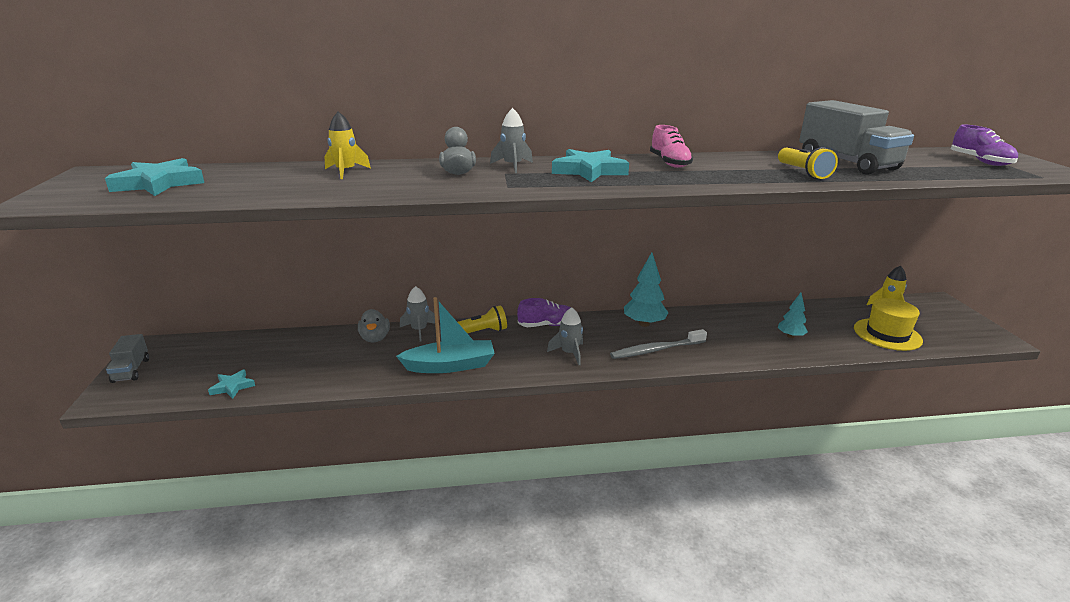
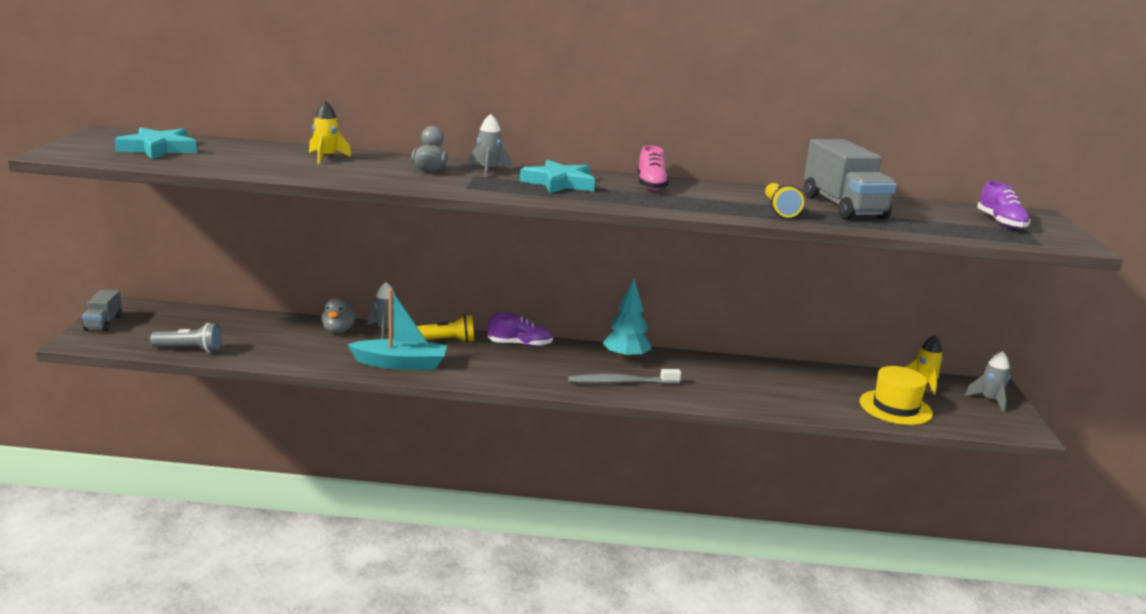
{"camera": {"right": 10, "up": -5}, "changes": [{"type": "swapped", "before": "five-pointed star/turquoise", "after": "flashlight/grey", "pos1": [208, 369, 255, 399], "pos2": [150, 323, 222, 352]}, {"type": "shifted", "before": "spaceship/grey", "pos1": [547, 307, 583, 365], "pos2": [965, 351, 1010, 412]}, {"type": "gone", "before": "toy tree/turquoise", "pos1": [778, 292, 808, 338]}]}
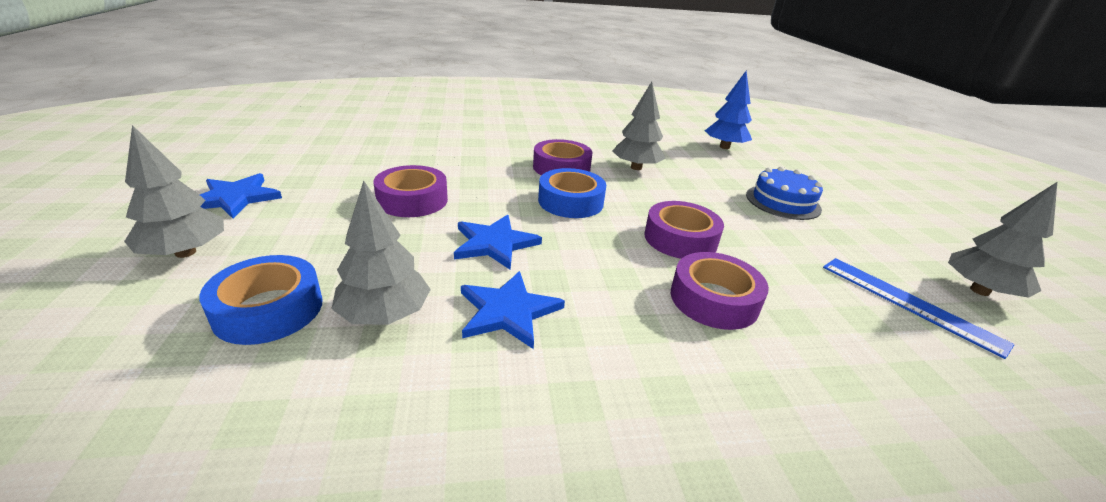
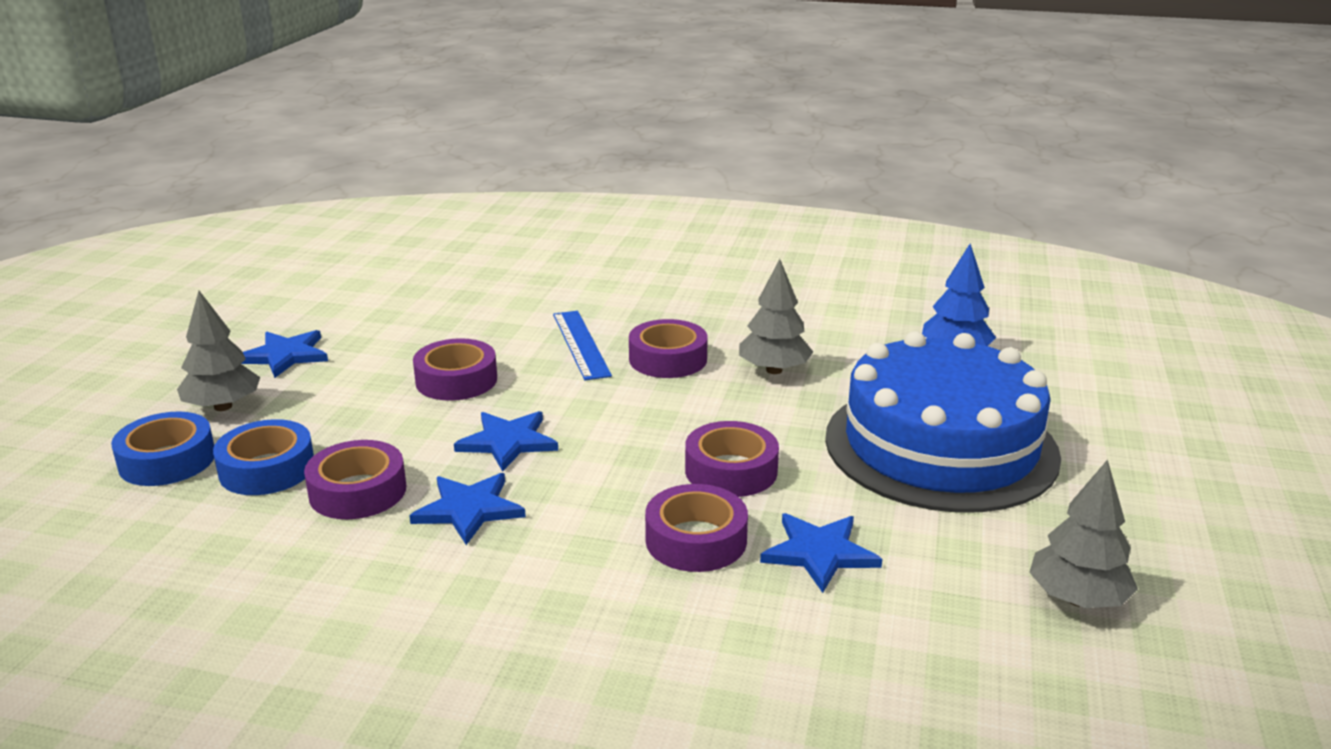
{"camera": {"right": 25, "up": -5}, "changes": [{"type": "shifted", "before": "roll of tape/royal blue", "pos1": [538, 168, 606, 218], "pos2": [111, 412, 214, 486]}, {"type": "swapped", "before": "toy tree/grey", "after": "roll of tape/violet", "pos1": [331, 180, 431, 325], "pos2": [304, 440, 406, 519]}, {"type": "shifted", "before": "ruler/royal blue", "pos1": [823, 258, 1015, 359], "pos2": [553, 311, 612, 380]}, {"type": "new", "after": "five-pointed star/royal blue", "pos2": [760, 513, 882, 593]}, {"type": "scaled", "before": "layer cake/royal blue", "pos1": [746, 166, 823, 220], "pos2": [825, 331, 1061, 513], "scale": 2.21}]}
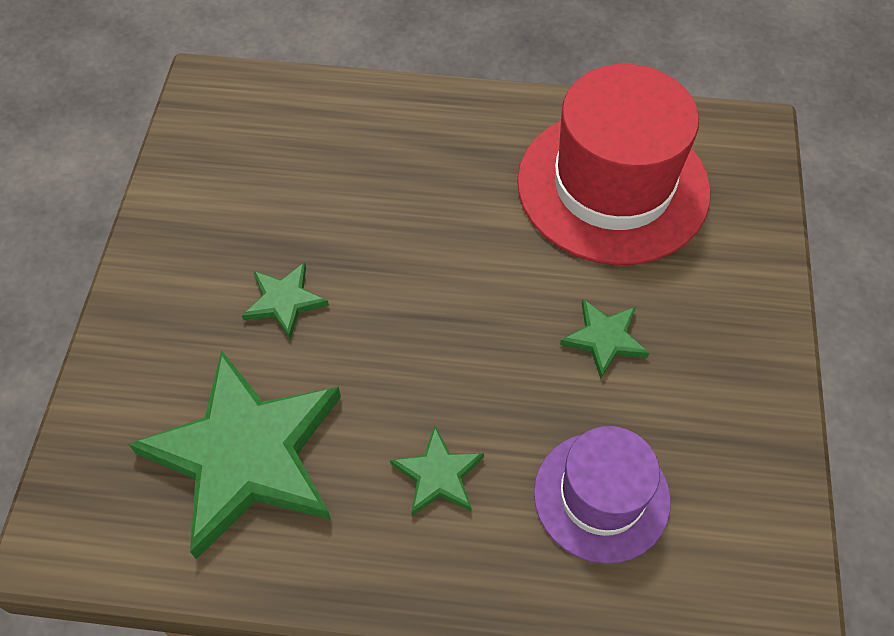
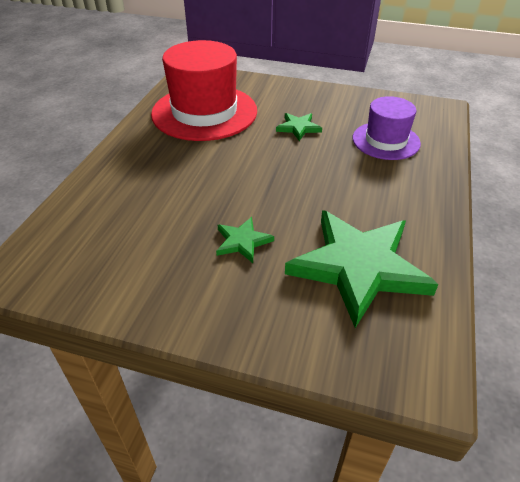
{"camera": {"right": -80, "up": -15}, "changes": [{"type": "gone", "before": "five-pointed star/green", "pos1": [390, 426, 484, 516]}]}
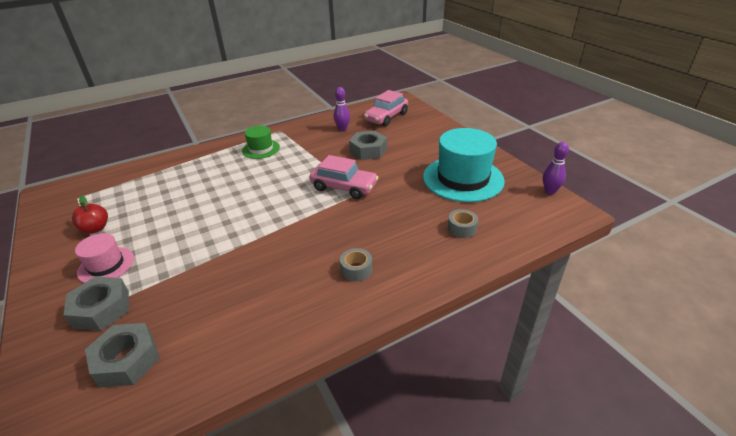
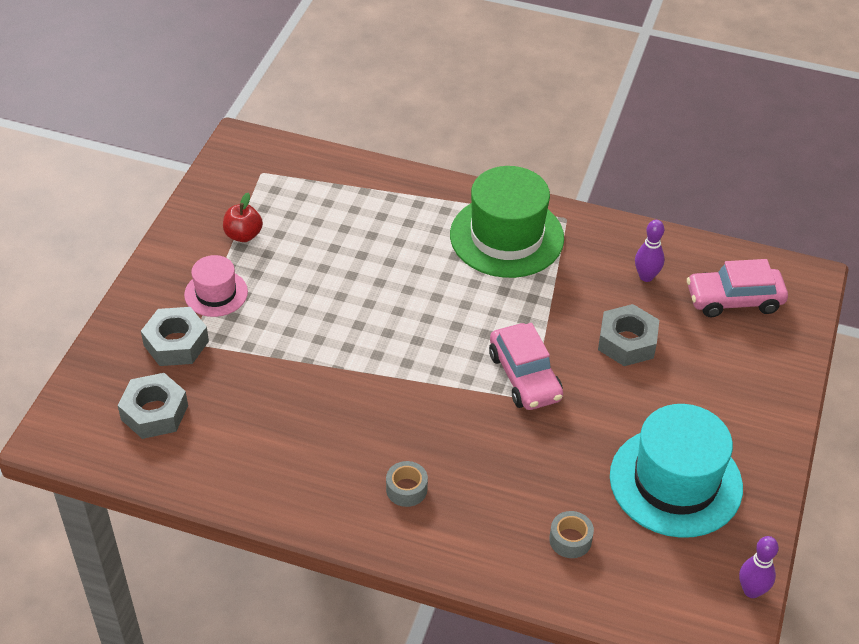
{"camera": {"right": 45, "up": 10}, "changes": [{"type": "scaled", "before": "top hat/green", "pos1": [242, 126, 280, 159], "pos2": [450, 166, 564, 278], "scale": 1.89}]}
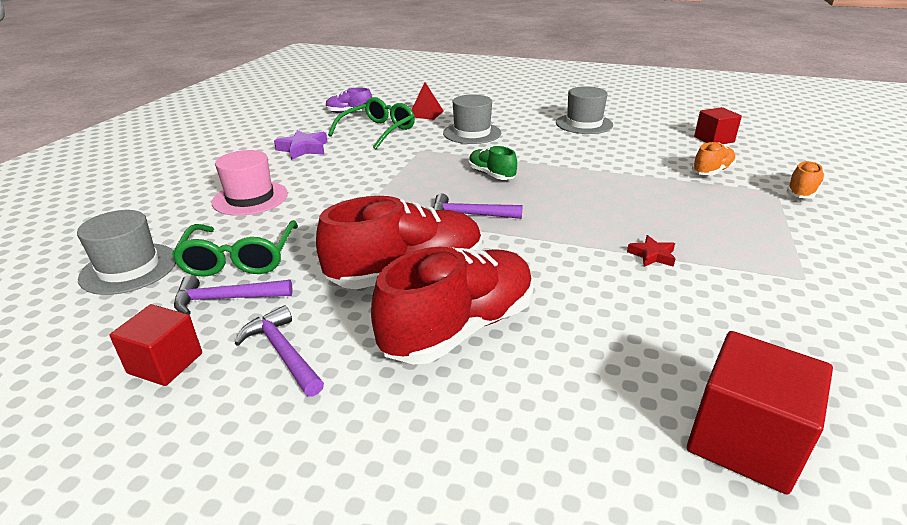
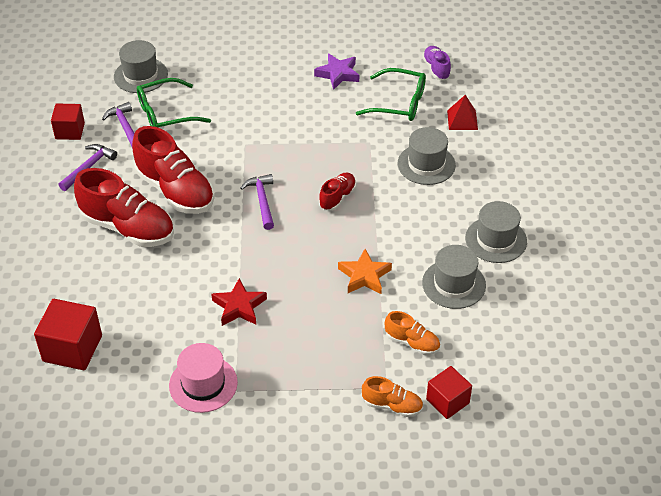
{"camera": {"right": 70, "up": 15}, "changes": [{"type": "shifted", "before": "top hat/rose-pink", "pos1": [212, 150, 288, 216], "pos2": [169, 343, 238, 413]}, {"type": "scaled", "before": "five-pointed star/crimson", "pos1": [627, 235, 675, 267], "pos2": [211, 278, 267, 326], "scale": 1.59}, {"type": "repainted", "before": "lace-up shoe/green", "after": "lace-up shoe/crimson", "pos1": [468, 146, 517, 180], "pos2": [319, 173, 356, 211]}, {"type": "new", "after": "five-pointed star/orange", "pos2": [338, 249, 392, 294]}, {"type": "new", "after": "top hat/grey", "pos2": [422, 245, 486, 309]}, {"type": "shifted", "before": "block/crimson", "pos1": [694, 107, 742, 144], "pos2": [426, 366, 472, 419]}]}
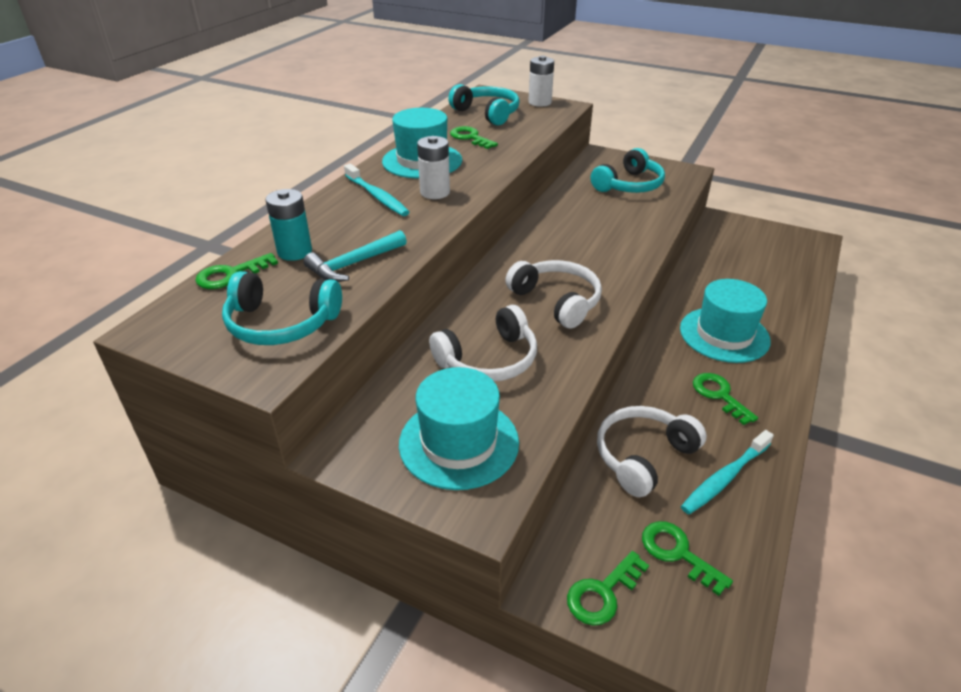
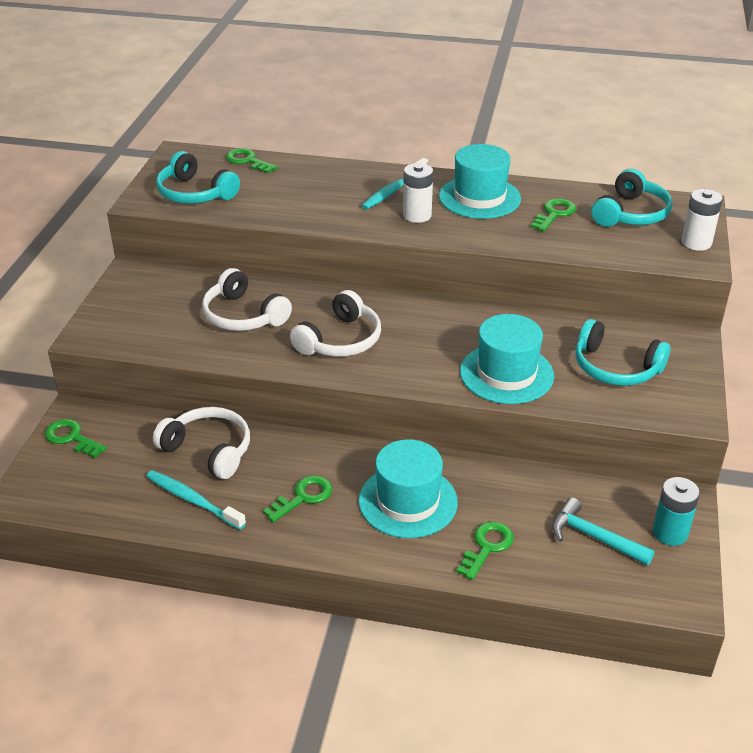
{"camera": {"right": 75, "up": 0}, "changes": [{"type": "rotated", "before": "over-ear headphones/turquoise", "pos1": [222, 271, 342, 345], "pos2": [156, 151, 240, 204], "turn": -45}, {"type": "shifted", "before": "door key/green", "pos1": [642, 521, 733, 596], "pos2": [457, 522, 514, 580]}, {"type": "shifted", "before": "top hat/turquoise", "pos1": [399, 367, 519, 490], "pos2": [460, 314, 554, 404]}, {"type": "shifted", "before": "carpenter's hammer/turquoise", "pos1": [303, 230, 407, 282], "pos2": [552, 497, 655, 566]}, {"type": "shifted", "before": "AA battery/turquoise", "pos1": [266, 189, 312, 261], "pos2": [653, 477, 700, 546]}]}
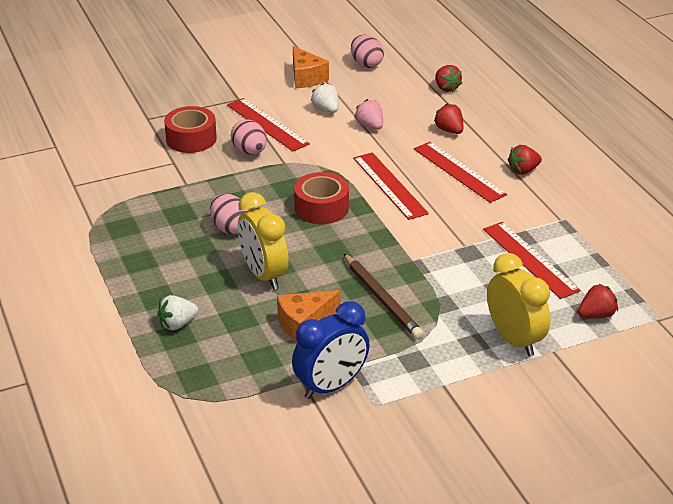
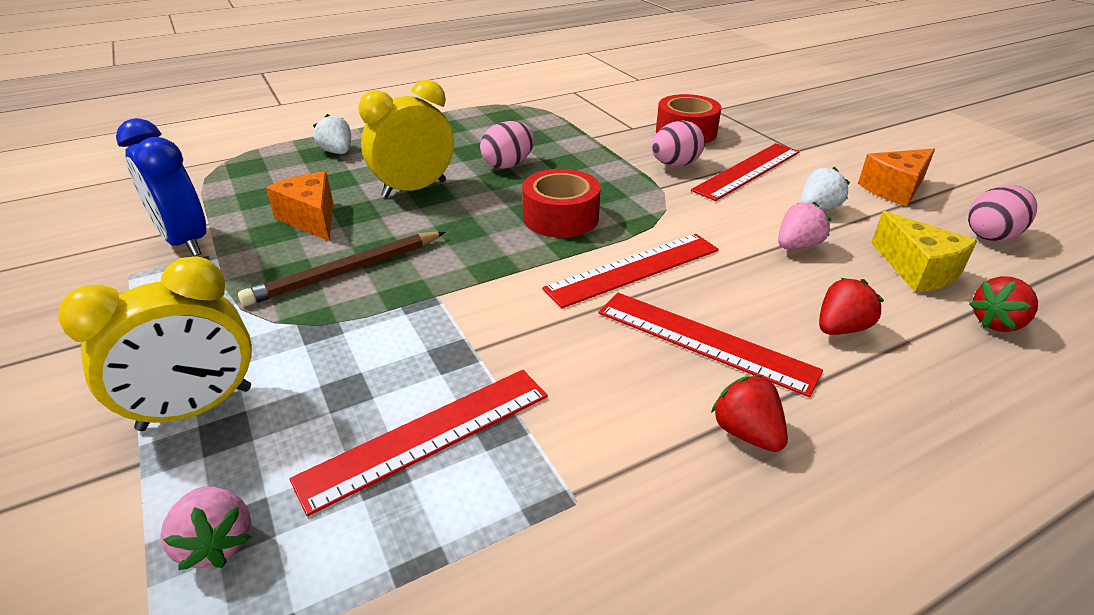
{"camera": {"right": 85, "up": 0}, "changes": [{"type": "repainted", "before": "strawberry/crimson", "after": "strawberry/rose-pink", "pos1": [578, 284, 618, 319], "pos2": [160, 486, 251, 570]}, {"type": "rotated", "before": "ruler/crimson", "pos1": [414, 142, 507, 203], "pos2": [598, 293, 823, 397], "turn": 75}, {"type": "new", "after": "piece of cheese/golden", "pos2": [871, 211, 977, 292]}]}
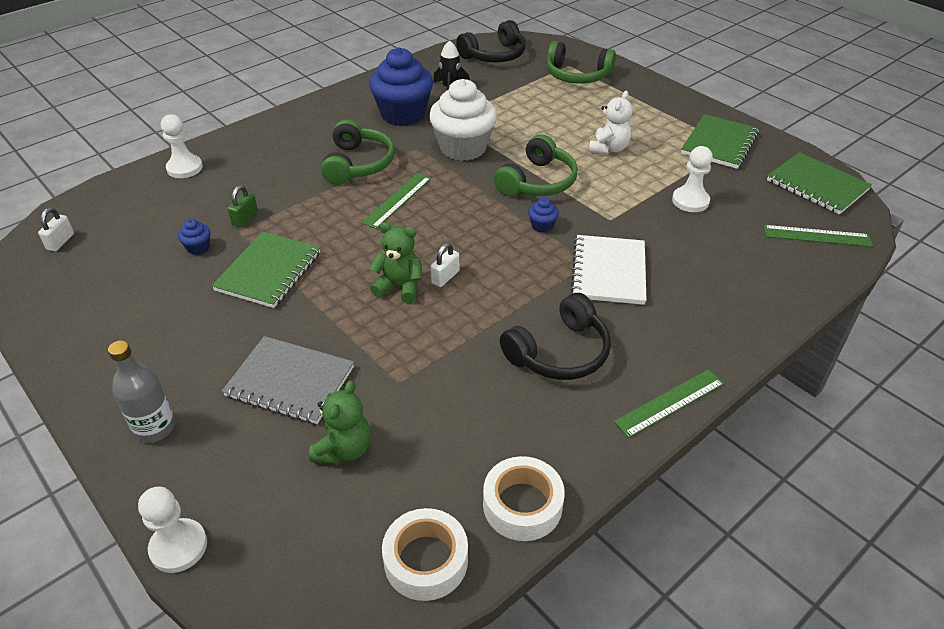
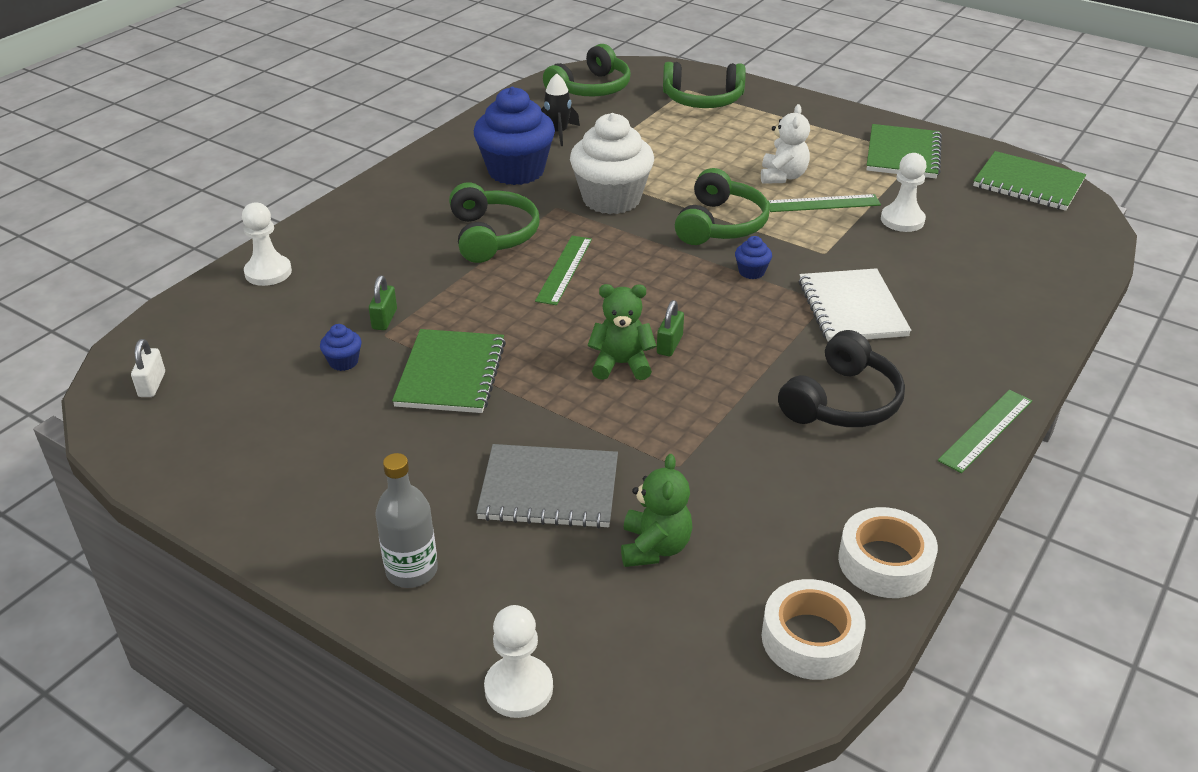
{"camera": {"right": -15, "up": -5}, "changes": [{"type": "repainted", "before": "over-ear headphones/black", "after": "over-ear headphones/green", "pos1": [456, 20, 526, 62], "pos2": [543, 44, 631, 97]}, {"type": "repainted", "before": "padlock/pure white", "after": "padlock/green", "pos1": [430, 243, 460, 287], "pos2": [657, 300, 684, 356]}, {"type": "shifted", "before": "ruler/green", "pos1": [764, 225, 873, 247], "pos2": [768, 194, 881, 212]}]}
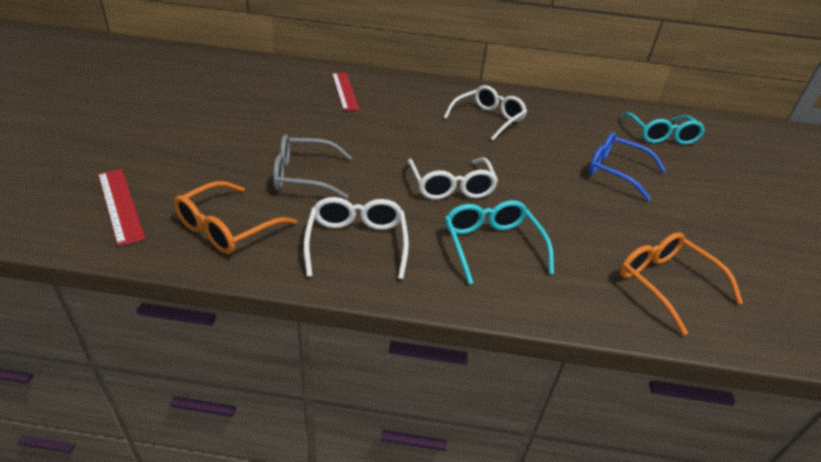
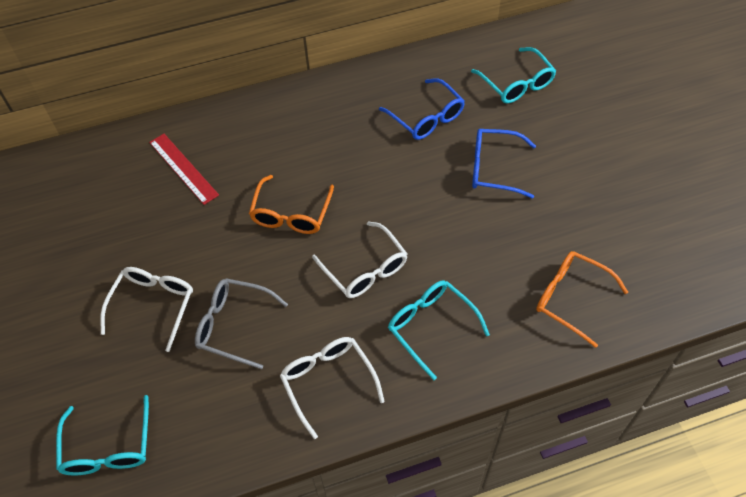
{"camera": {"right": -20, "up": 20}, "changes": [{"type": "swapped", "before": "ruler/crimson", "after": "glasses/turquoise", "pos1": [98, 169, 146, 246], "pos2": [56, 395, 149, 475]}, {"type": "shifted", "before": "glasses/pure white", "pos1": [444, 85, 527, 141], "pos2": [100, 267, 193, 352]}, {"type": "rotated", "before": "glasses/grey", "pos1": [273, 134, 352, 199], "pos2": [195, 278, 288, 369], "turn": 45}, {"type": "shifted", "before": "glasses/orange", "pos1": [174, 181, 297, 254], "pos2": [249, 175, 334, 234]}, {"type": "new", "after": "glasses/royal blue", "pos2": [379, 78, 465, 140]}]}
